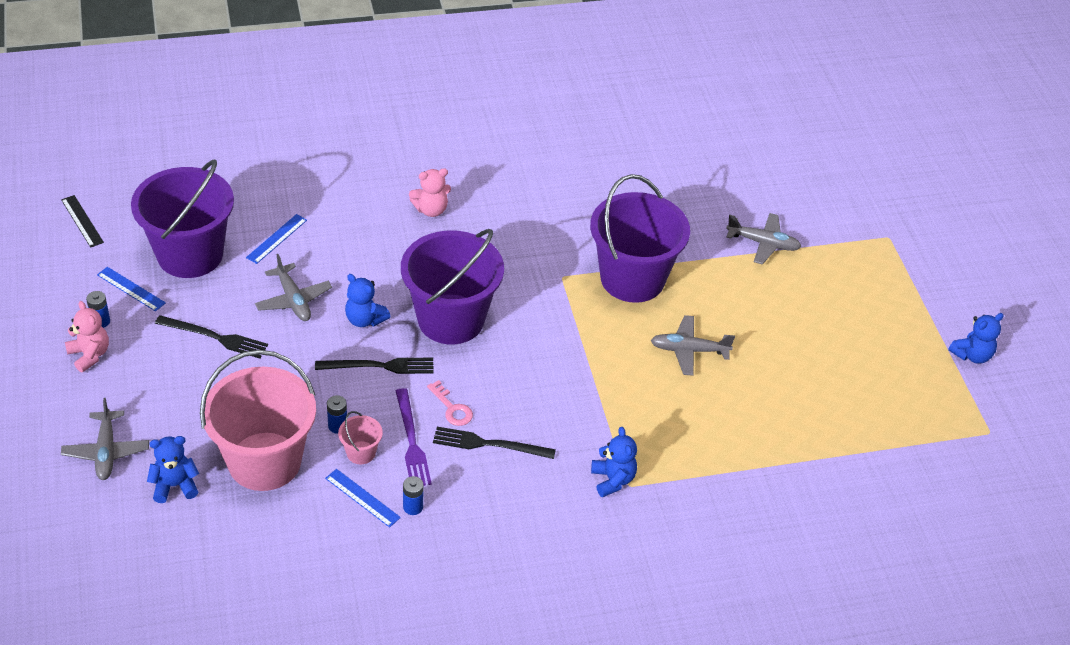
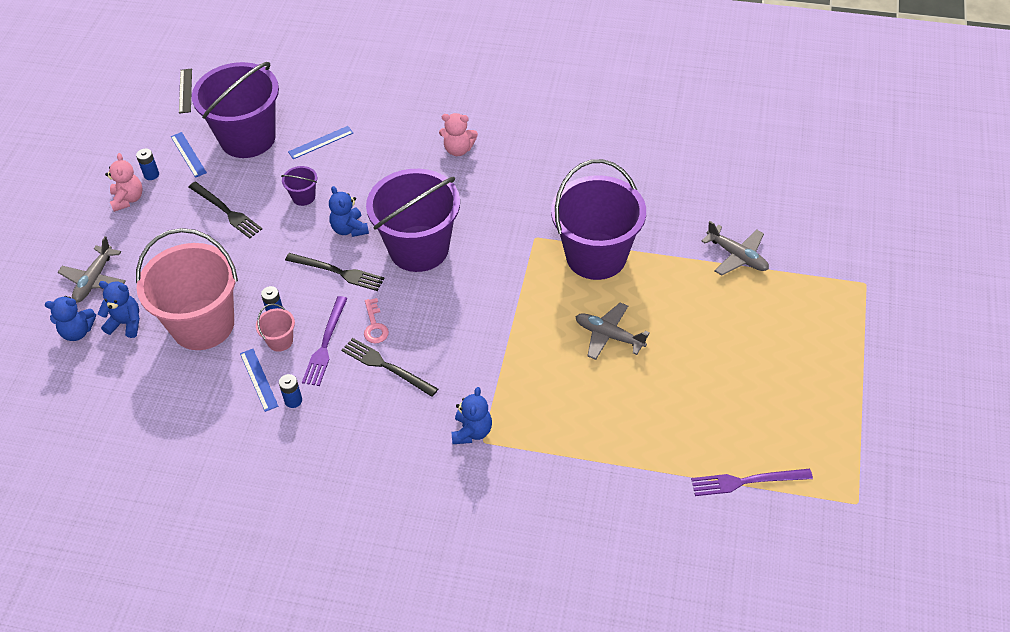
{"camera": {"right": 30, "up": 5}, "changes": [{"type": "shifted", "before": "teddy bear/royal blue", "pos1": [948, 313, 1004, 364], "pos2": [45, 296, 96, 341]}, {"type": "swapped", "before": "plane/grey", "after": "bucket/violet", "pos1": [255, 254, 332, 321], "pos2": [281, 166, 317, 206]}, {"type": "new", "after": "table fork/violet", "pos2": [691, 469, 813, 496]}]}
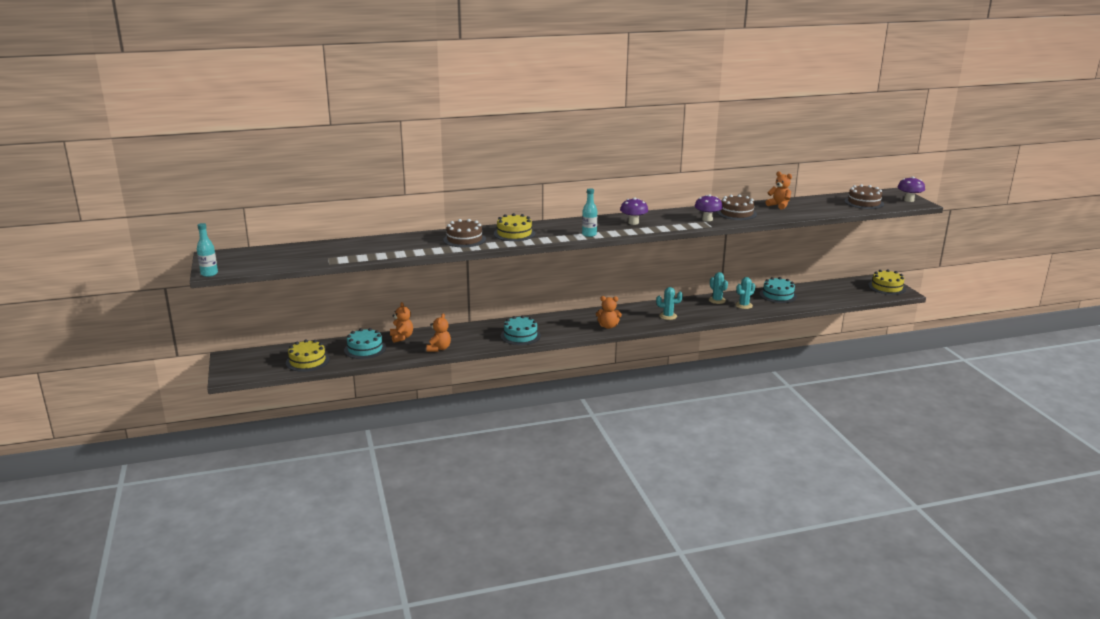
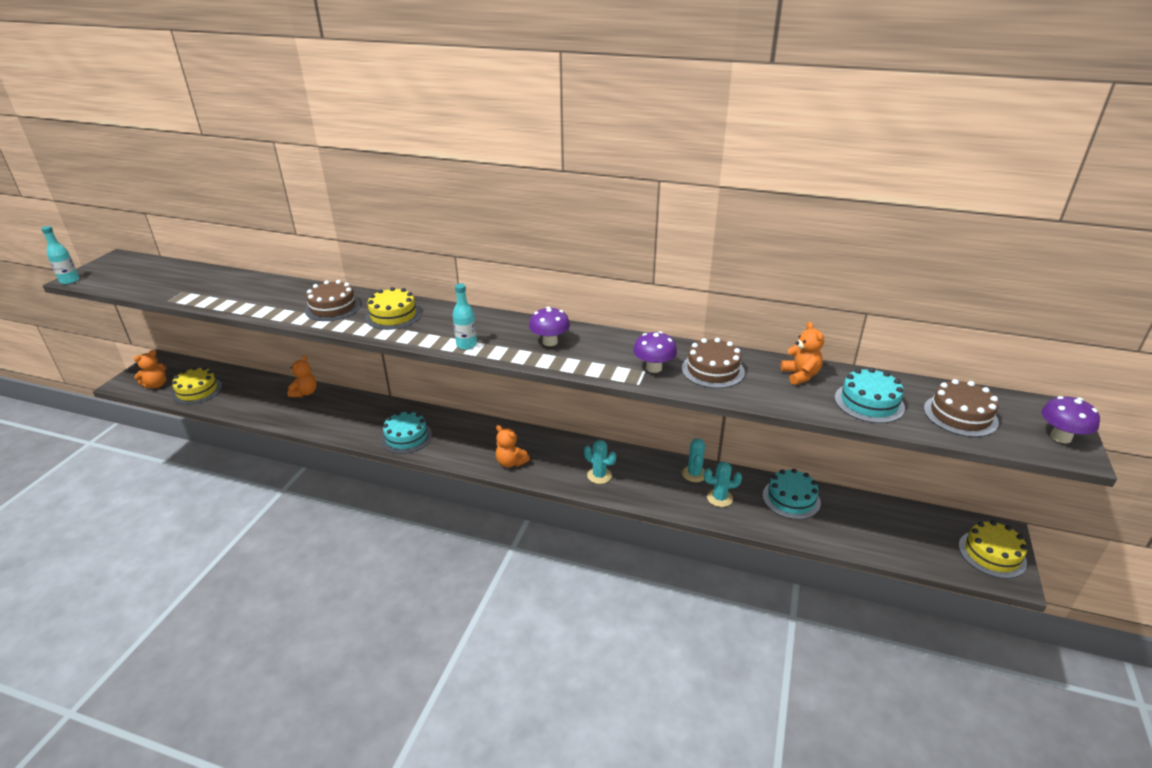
{"camera": {"right": 35, "up": 10}, "changes": [{"type": "shifted", "before": "teddy bear/orange", "pos1": [426, 313, 451, 352], "pos2": [134, 350, 167, 388]}, {"type": "shifted", "before": "layer cake/turquoise", "pos1": [344, 328, 386, 359], "pos2": [835, 368, 905, 423]}]}
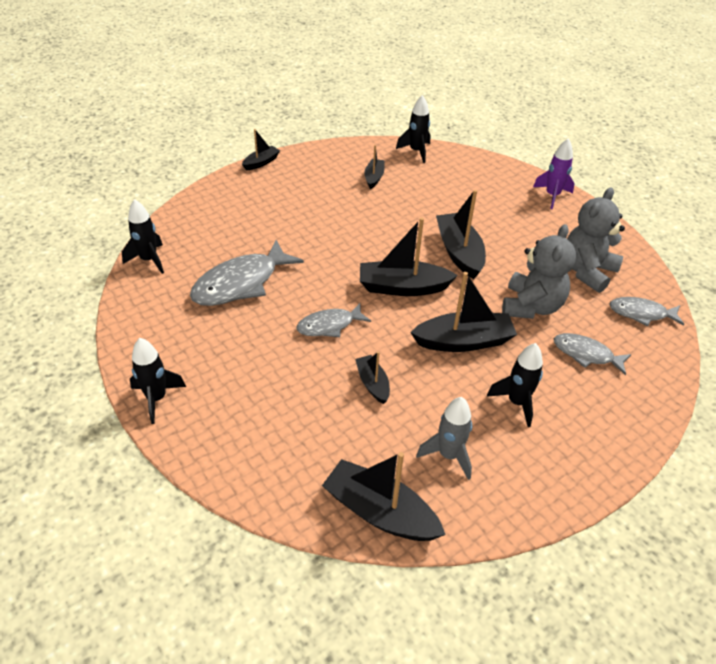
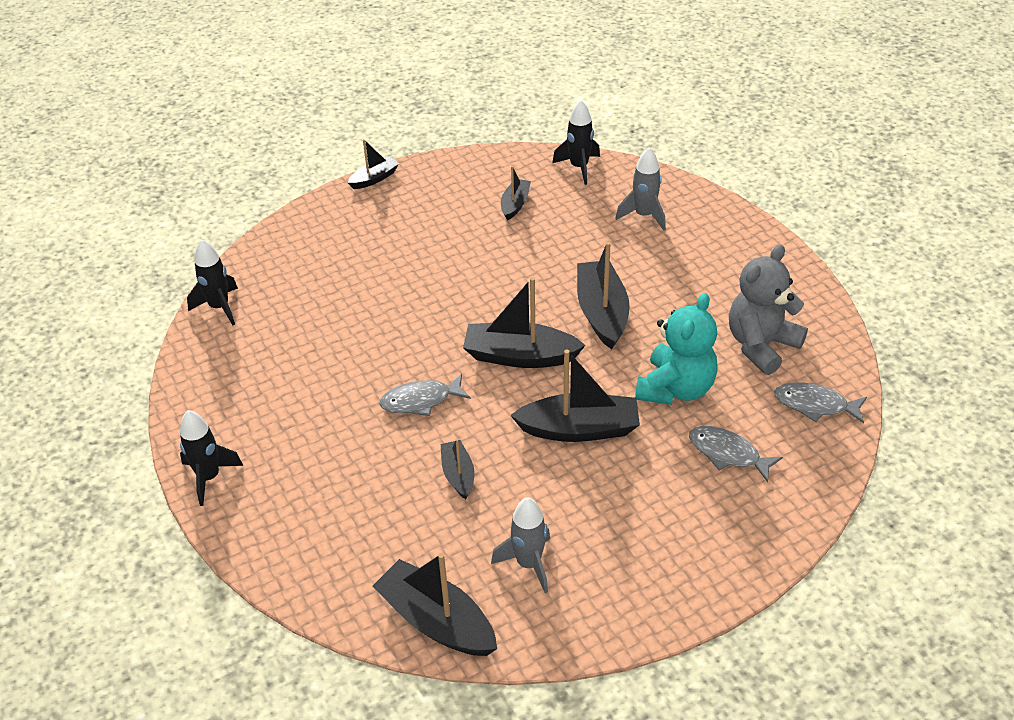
{"camera": {"right": 10, "up": 0}, "changes": [{"type": "new", "after": "spaceship/grey", "pos2": [615, 148, 666, 231]}, {"type": "repainted", "before": "teddy bear/grey", "after": "teddy bear/turquoise", "pos1": [502, 224, 576, 319], "pos2": [635, 293, 718, 405]}, {"type": "gone", "before": "fish figure/grey", "pos1": [190, 240, 304, 306]}, {"type": "gone", "before": "spaceship/black", "pos1": [487, 343, 543, 427]}, {"type": "gone", "before": "spaceship/violet", "pos1": [533, 138, 575, 209]}]}
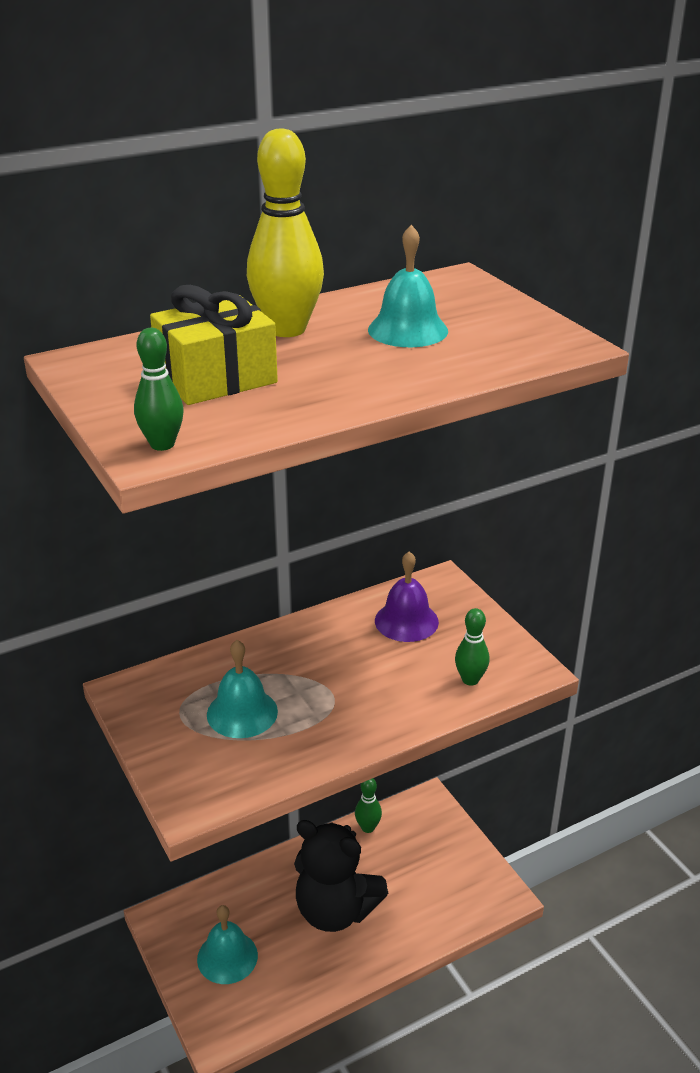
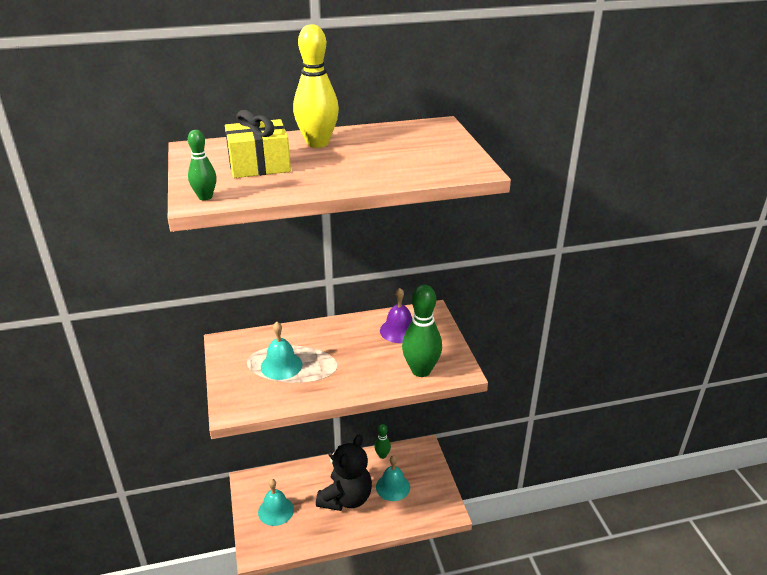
{"camera": {"right": 15, "up": 0}, "changes": [{"type": "rotated", "before": "teddy bear/black", "pos1": [294, 820, 388, 932], "pos2": [316, 434, 372, 511], "turn": -105}, {"type": "shifted", "before": "bell/turquoise", "pos1": [368, 225, 448, 347], "pos2": [376, 455, 410, 501]}, {"type": "scaled", "before": "skittle/green", "pos1": [455, 608, 490, 685], "pos2": [402, 285, 442, 377], "scale": 1.88}]}
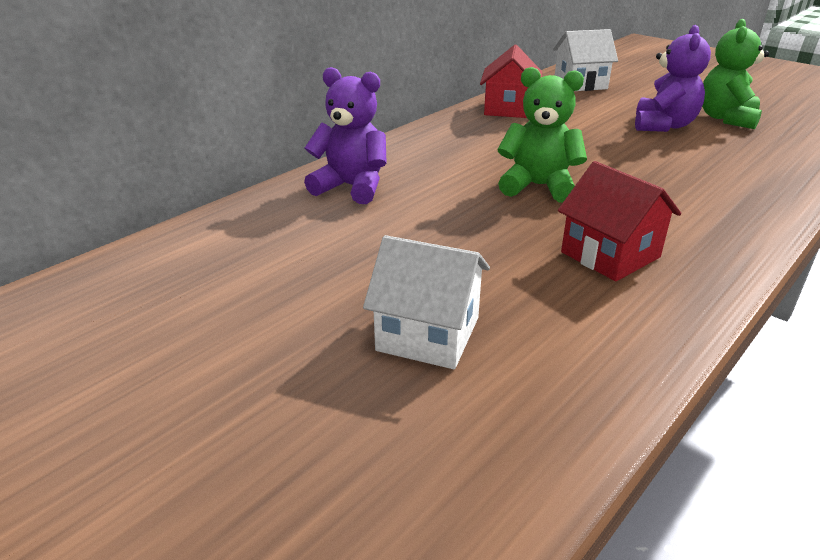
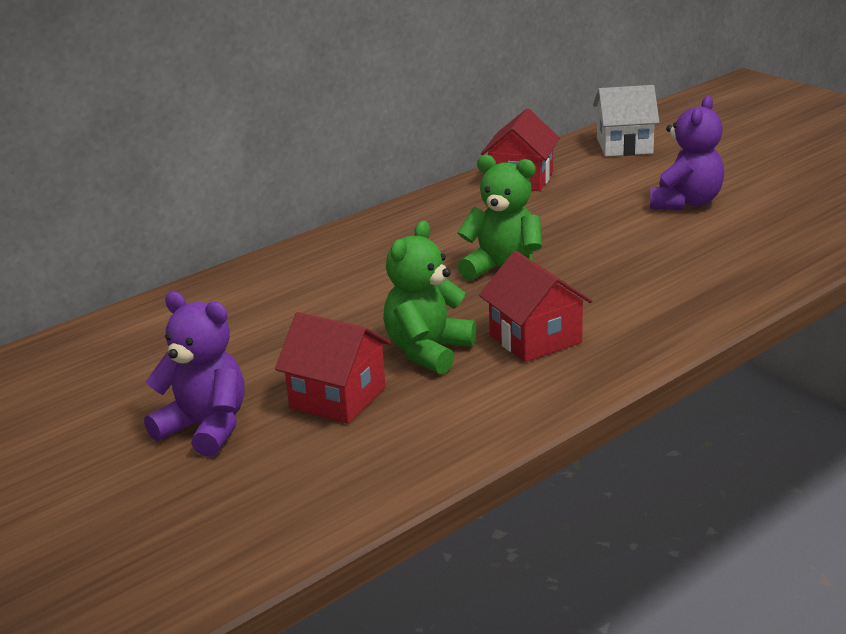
{"camera": {"right": 10, "up": -5}, "changes": [{"type": "shifted", "before": "teddy bear/violet", "pos1": [304, 67, 387, 204], "pos2": [144, 292, 245, 457]}, {"type": "repainted", "before": "toy house/pure white", "after": "toy house/crimson", "pos1": [363, 235, 490, 369], "pos2": [275, 312, 391, 424]}, {"type": "shifted", "before": "teddy bear/green", "pos1": [702, 19, 769, 129], "pos2": [383, 221, 476, 374]}]}
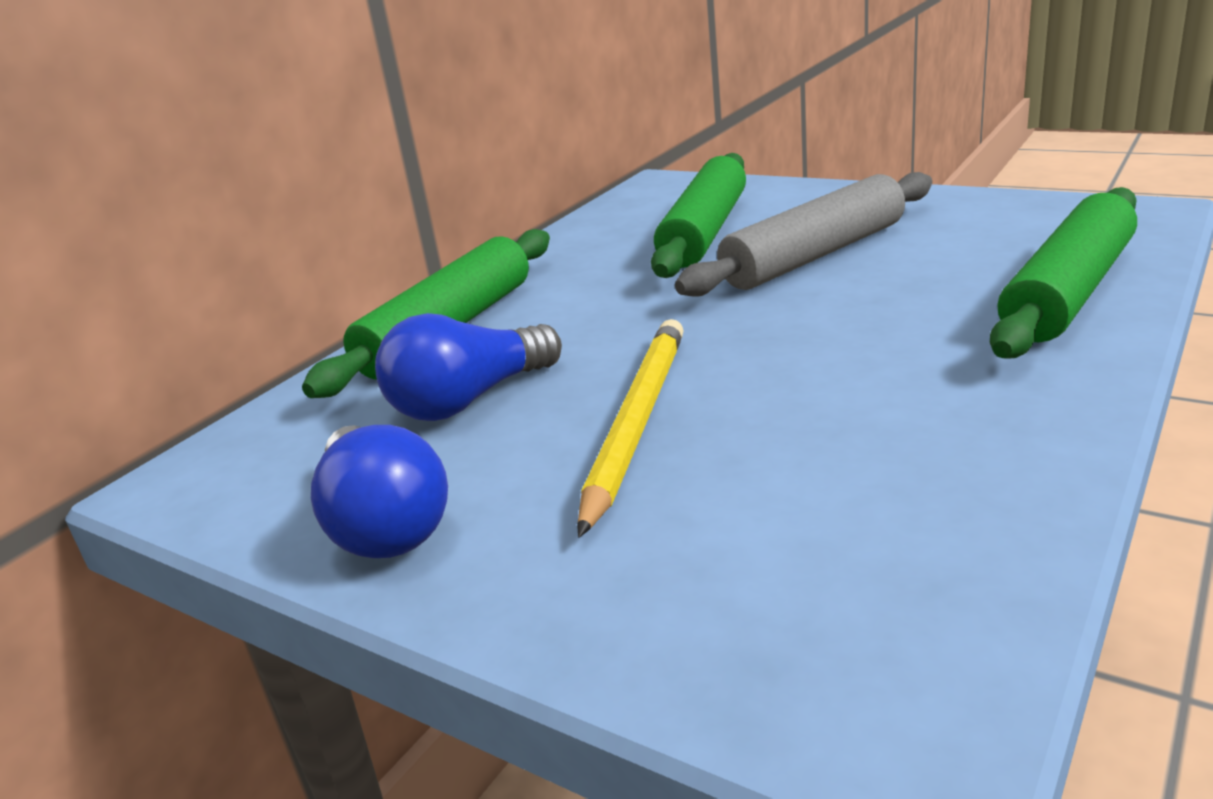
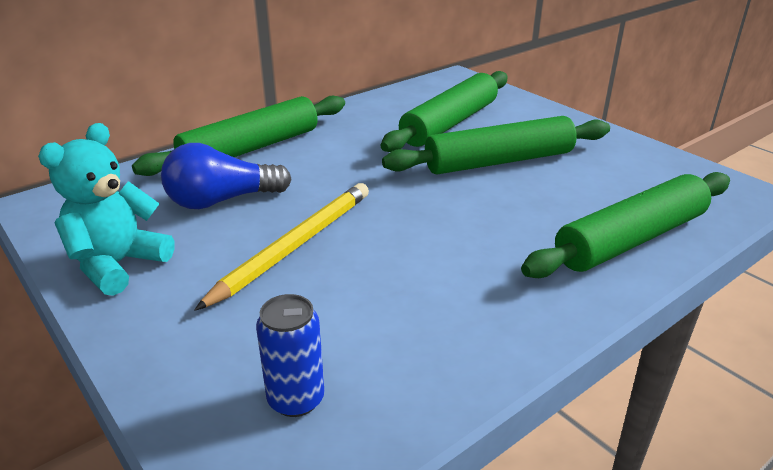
{"camera": {"right": 15, "up": 5}, "changes": [{"type": "swapped", "before": "lightbulb/royal blue", "after": "teddy bear/turquoise", "pos1": [311, 425, 448, 558], "pos2": [38, 123, 174, 296]}, {"type": "new", "after": "soda can/royal blue", "pos2": [256, 294, 324, 417]}, {"type": "repainted", "before": "pastry roller/grey", "after": "pastry roller/green", "pos1": [675, 172, 932, 297], "pos2": [382, 116, 610, 175]}]}
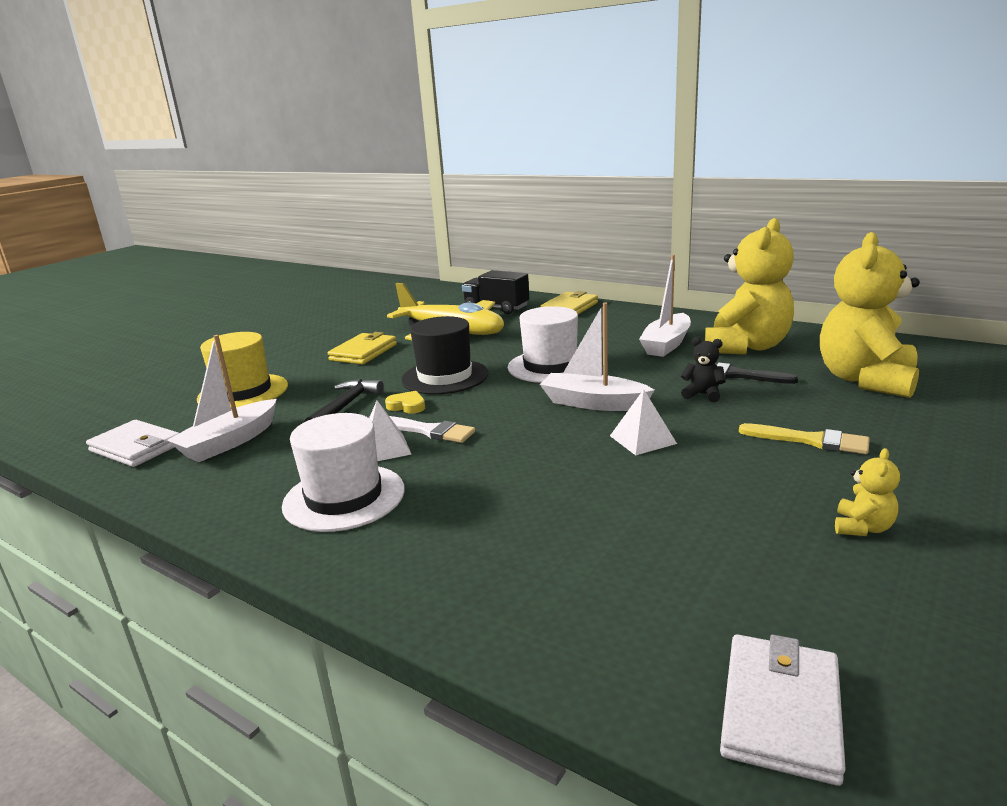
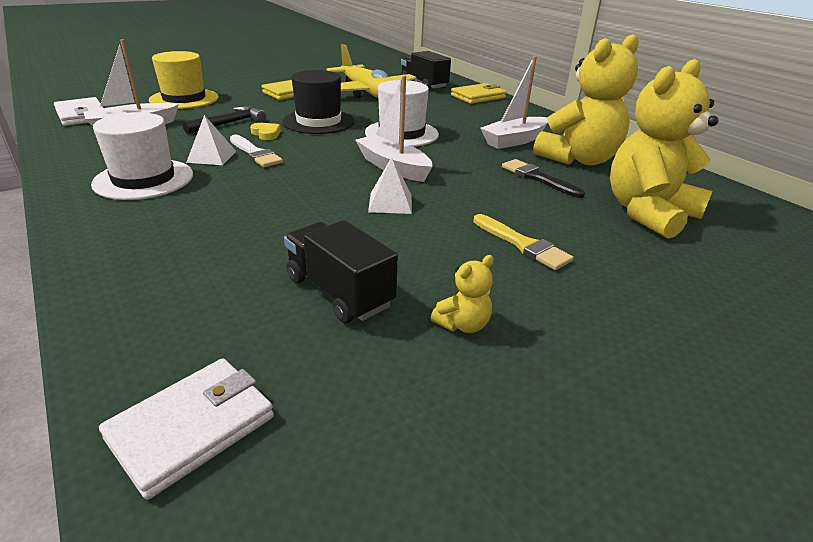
{"camera": {"right": 20, "up": 10}, "changes": [{"type": "new", "after": "lorry/black", "pos2": [284, 220, 398, 323]}, {"type": "gone", "before": "teddy bear/black", "pos1": [681, 337, 726, 402]}]}
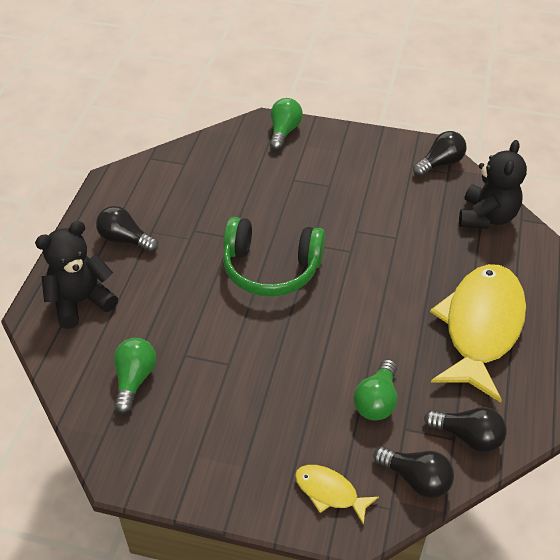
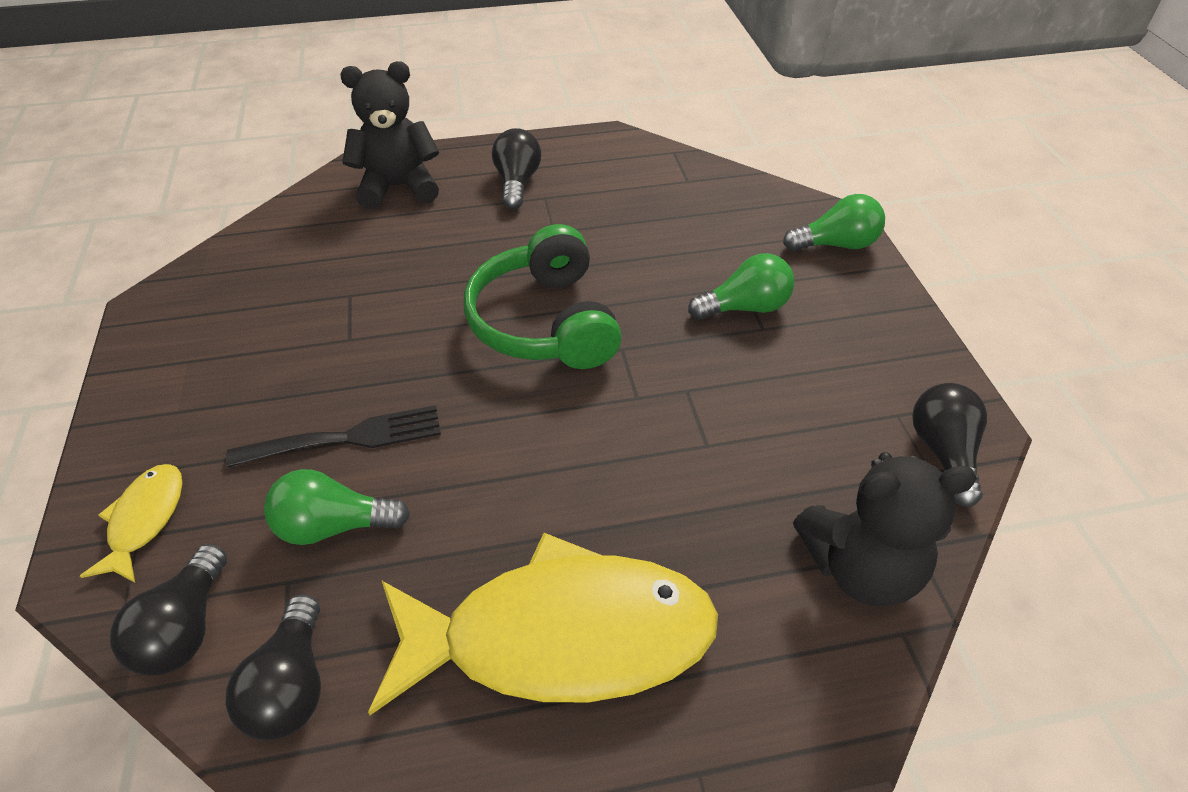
{"camera": {"right": 65, "up": 0}, "changes": [{"type": "new", "after": "table fork/black", "pos2": [226, 405, 441, 468]}, {"type": "rotated", "before": "teddy bear/black", "pos1": [35, 221, 118, 329], "pos2": [340, 61, 439, 210], "turn": -45}, {"type": "shifted", "before": "lightbulb/green", "pos1": [114, 338, 156, 414], "pos2": [688, 253, 794, 320]}, {"type": "rotated", "before": "lightbulb/black", "pos1": [413, 131, 467, 176], "pos2": [912, 383, 987, 507], "turn": -120}]}
